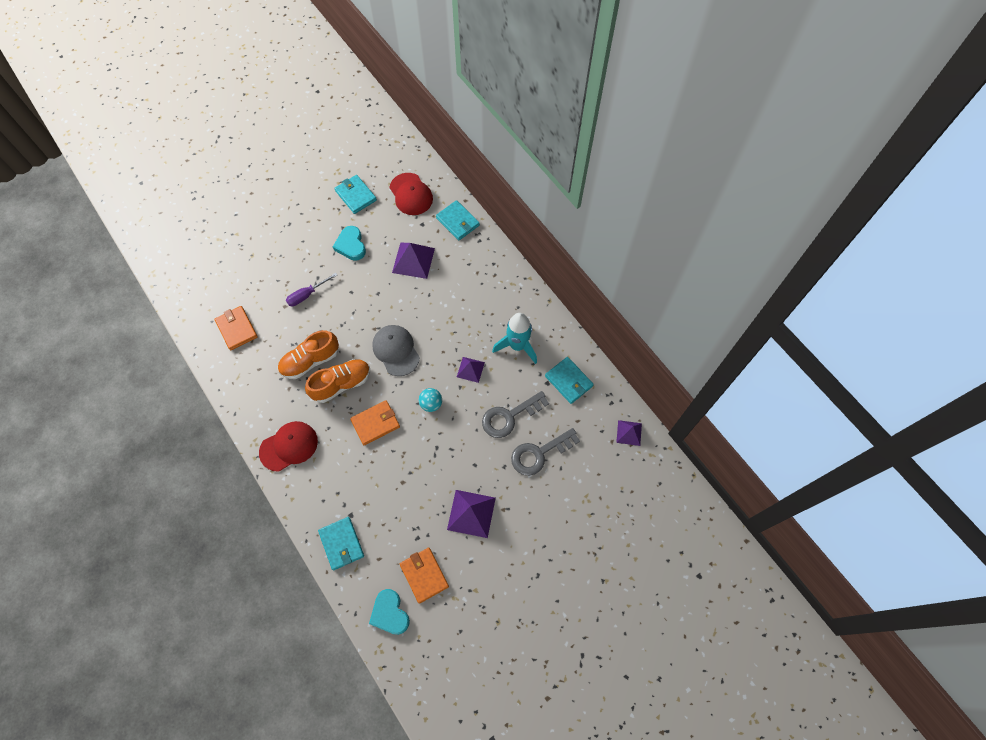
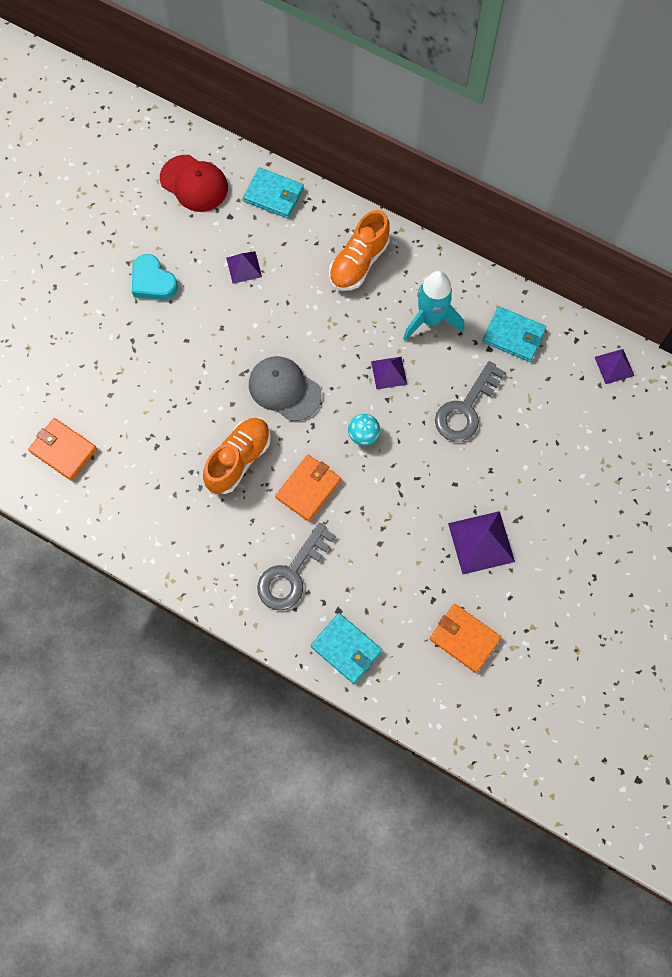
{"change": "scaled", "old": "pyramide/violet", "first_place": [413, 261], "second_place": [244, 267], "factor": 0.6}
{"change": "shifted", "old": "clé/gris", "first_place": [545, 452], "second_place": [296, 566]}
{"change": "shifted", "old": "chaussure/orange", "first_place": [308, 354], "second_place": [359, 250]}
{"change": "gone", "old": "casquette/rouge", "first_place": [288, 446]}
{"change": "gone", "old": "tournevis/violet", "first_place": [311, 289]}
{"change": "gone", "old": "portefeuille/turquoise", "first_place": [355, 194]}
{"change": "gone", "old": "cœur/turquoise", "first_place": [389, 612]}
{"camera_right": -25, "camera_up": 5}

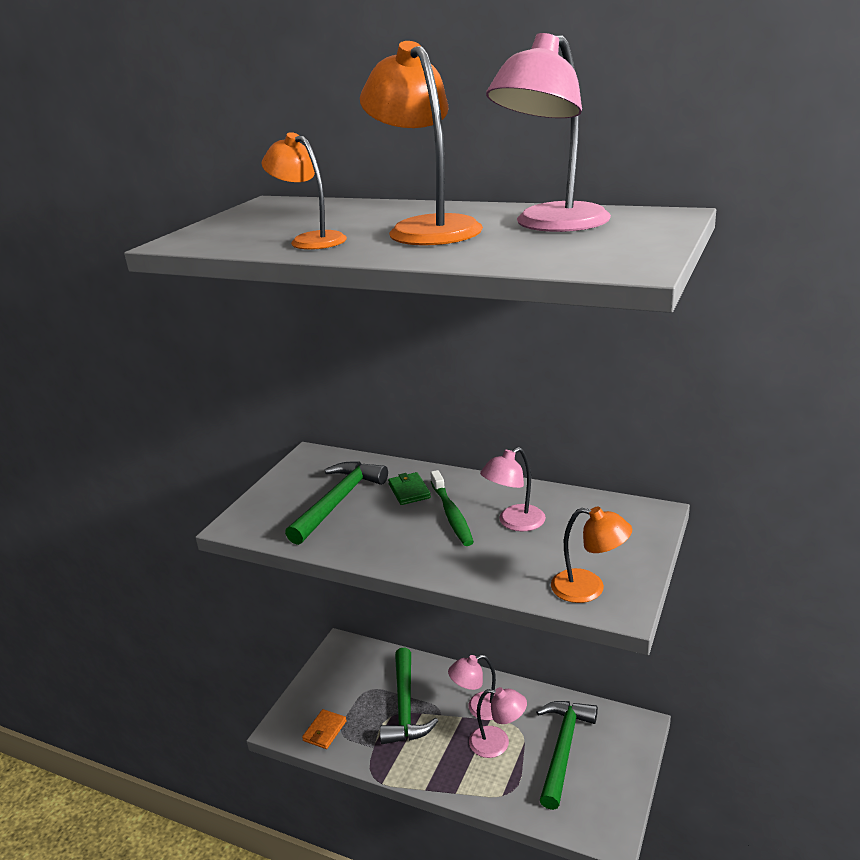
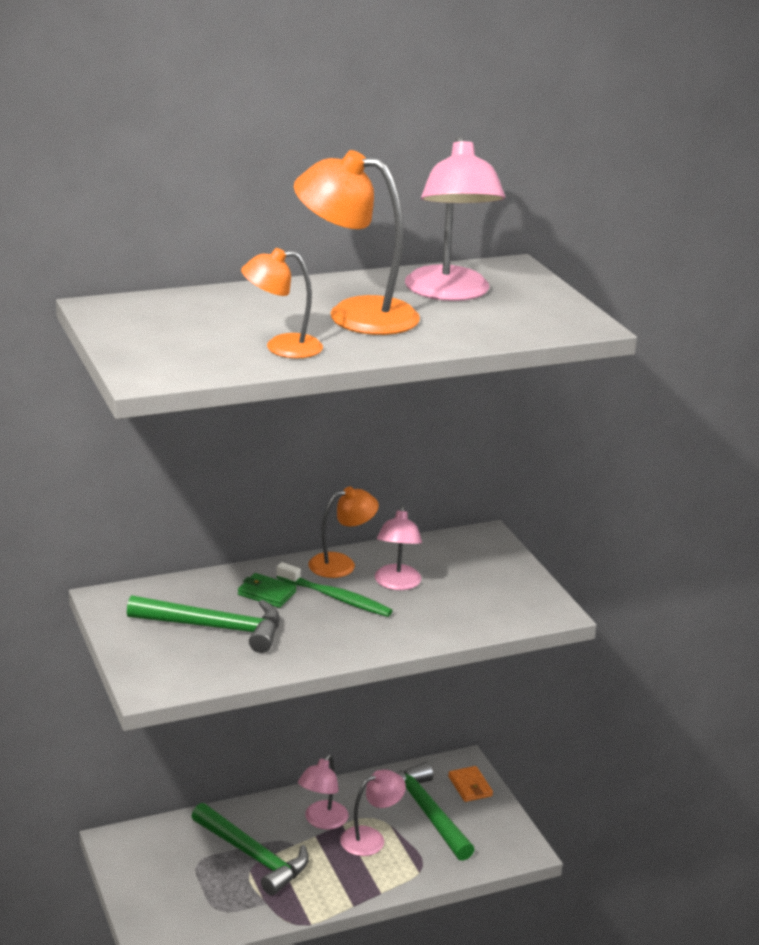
{"change": "rotated", "old": "marteau/vert", "first_place": [336, 503], "second_place": [203, 624], "degrees": 120}
{"change": "shifted", "old": "lampe/orange", "first_place": [591, 555], "second_place": [343, 532]}
{"change": "shifted", "old": "portefeuille/orange", "first_place": [324, 729], "second_place": [470, 784]}
{"camera_right": -50, "camera_up": 0}

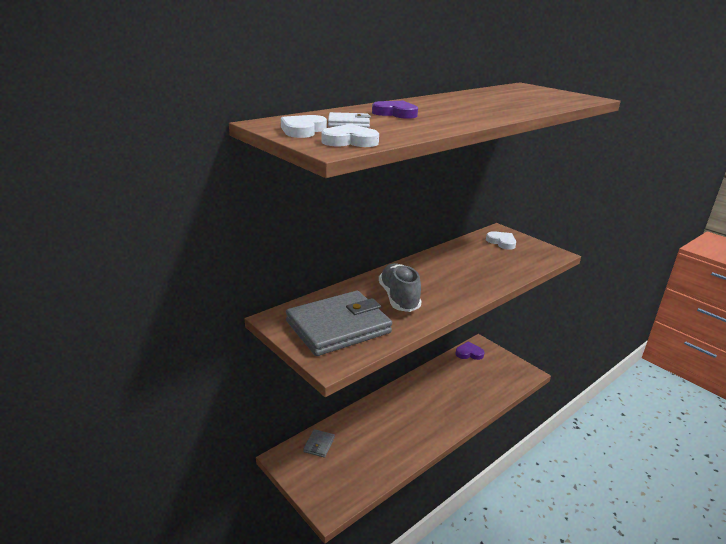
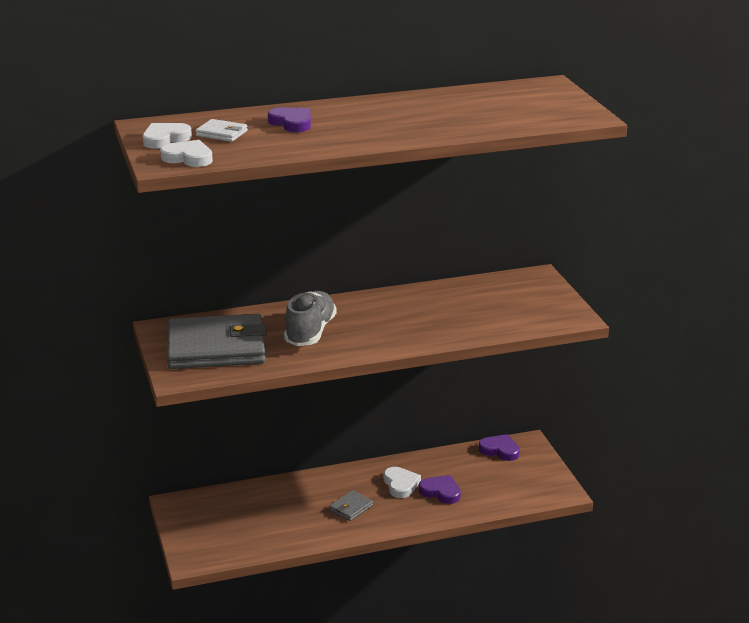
{"change": "shifted", "old": "portefeuille/gris", "first_place": [319, 443], "second_place": [351, 505]}
{"change": "shifted", "old": "cœur/blanc", "first_place": [501, 240], "second_place": [402, 482]}
{"change": "new", "new": "cœur/violet", "second_place": [440, 489]}
{"camera_right": 25, "camera_up": 0}

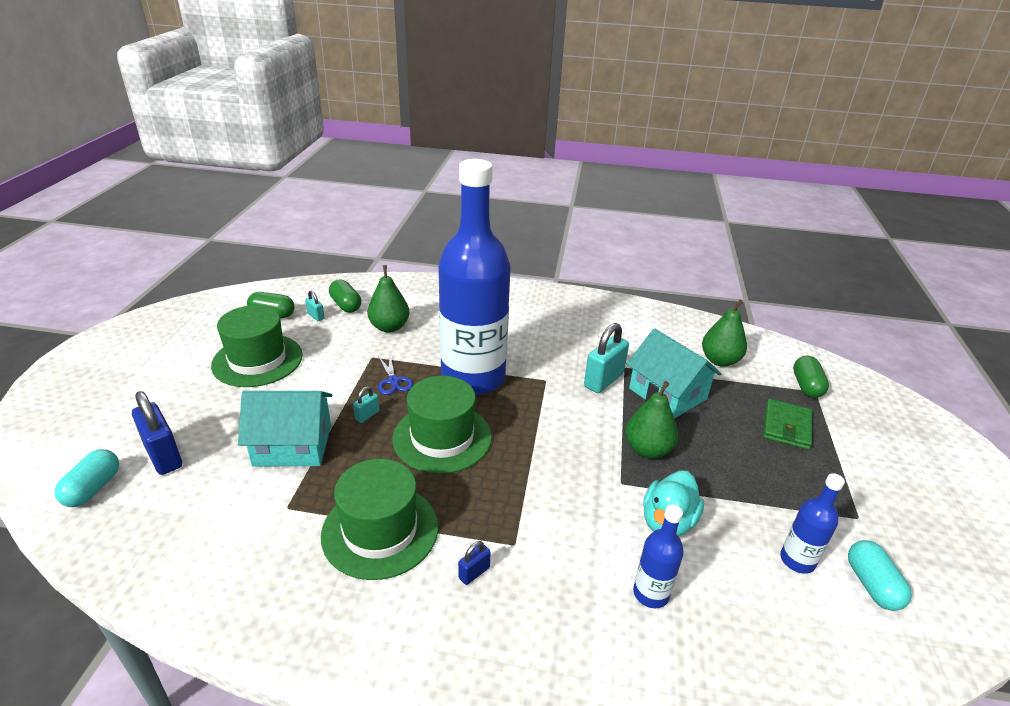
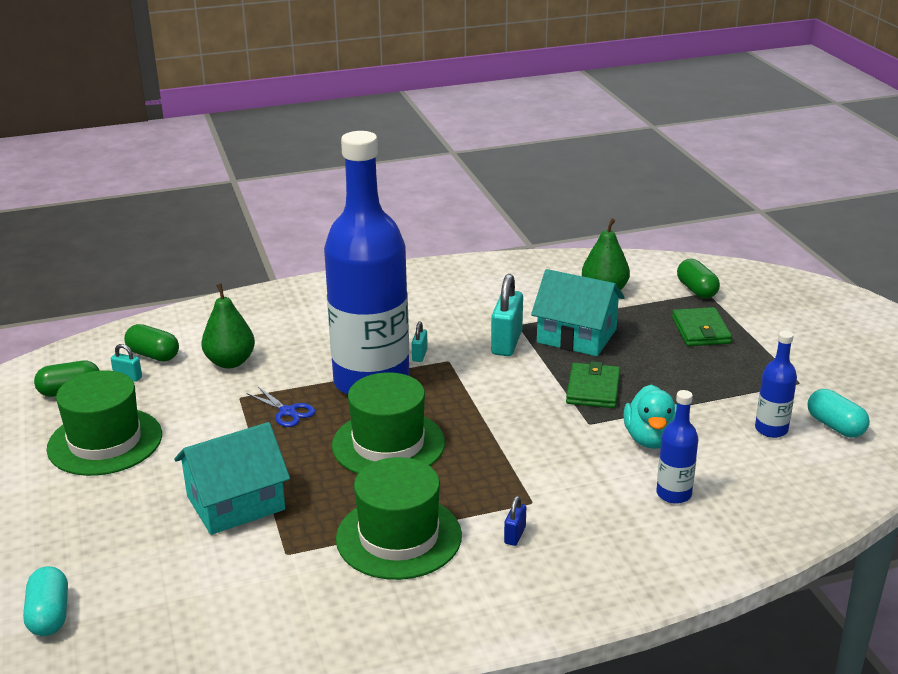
{"change": "shifted", "old": "cadenas/turquoise", "first_place": [366, 404], "second_place": [420, 341]}
{"change": "swapped", "old": "poire/vert", "new": "portefeuille/vert", "first_place": [651, 420], "second_place": [593, 384]}
{"change": "gone", "old": "cadenas/bleu", "first_place": [157, 433]}
{"camera_right": -25, "camera_up": -5}

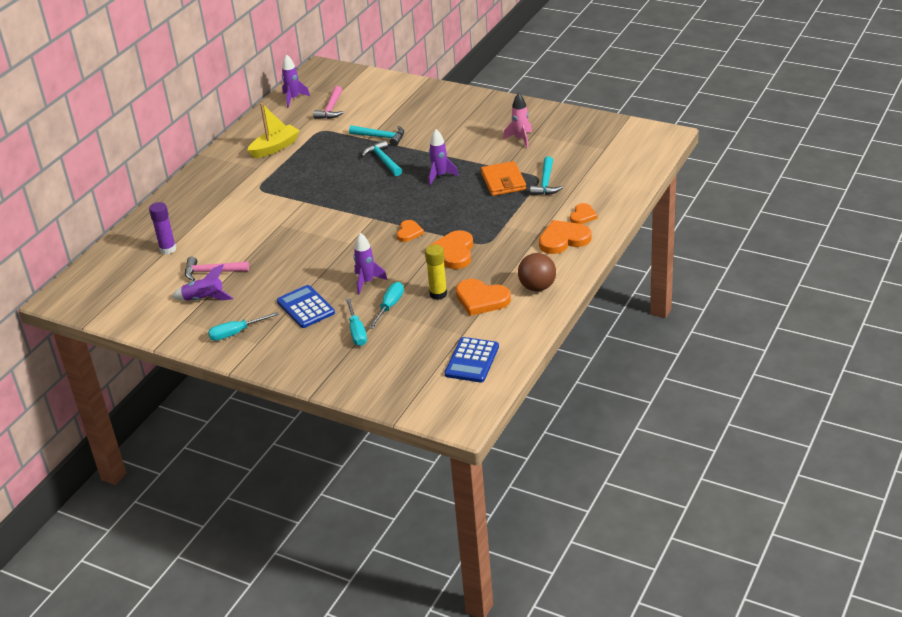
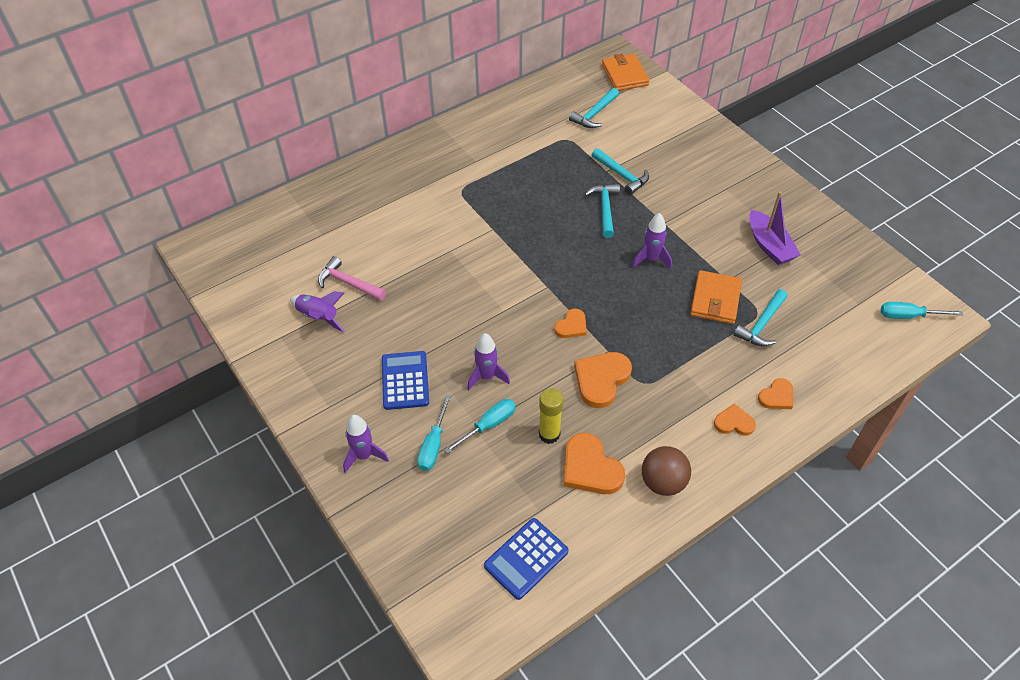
{"change": "shifted", "old": "fusée/violet", "first_place": [296, 81], "second_place": [366, 444]}
{"change": "repainted", "old": "marteau/rose", "new": "marteau/turquoise", "first_place": [328, 102], "second_place": [594, 108]}
{"change": "new", "new": "portefeuille/orange", "second_place": [626, 72]}
{"change": "scaled", "old": "cœur/orange", "first_place": [565, 237], "second_place": [735, 420], "factor": 0.59}
{"change": "swapped", "old": "fusée/rose", "new": "bateau/violet", "first_place": [517, 120], "second_place": [775, 228]}
{"change": "shifted", "old": "tournevis/turquoise", "first_place": [243, 326], "second_place": [922, 310]}
{"change": "gone", "old": "bâton de colle/violet", "first_place": [162, 228]}
{"change": "gone", "old": "bateau/jaune", "first_place": [273, 130]}
{"camera_right": 25, "camera_up": 15}

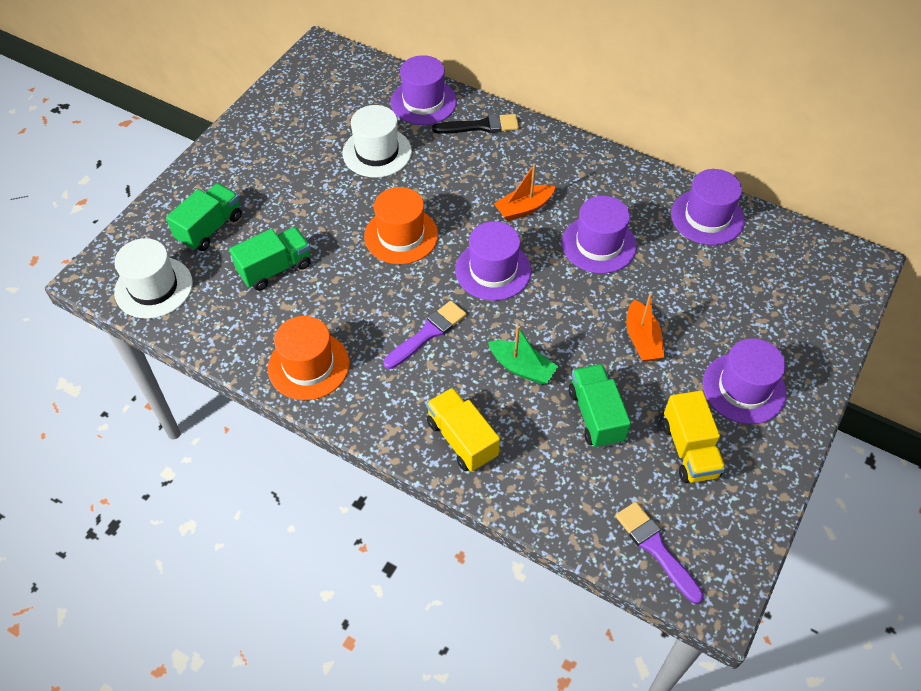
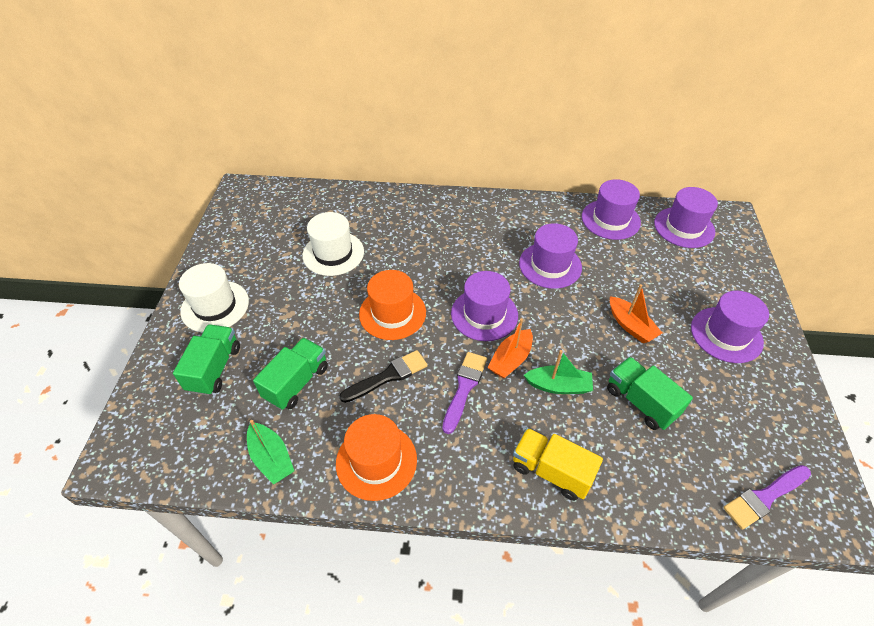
{"change": "shifted", "old": "chapeau/blanc", "first_place": [153, 278], "second_place": [214, 297]}
{"change": "new", "new": "bateau/vert", "second_place": [270, 452]}
{"change": "shifted", "old": "pinceau/noir", "first_place": [475, 124], "second_place": [383, 376]}
{"change": "shifted", "old": "bateau/orange", "first_place": [525, 192], "second_place": [510, 349]}
{"change": "shifted", "old": "chapeau/violet", "first_place": [423, 90], "second_place": [686, 217]}
{"change": "rotated", "old": "pinceau/violet", "first_place": [660, 553], "second_place": [767, 497], "degrees": -60}
{"change": "gone", "old": "camion/jaune", "first_place": [694, 436]}
{"camera_right": -25, "camera_up": -5}

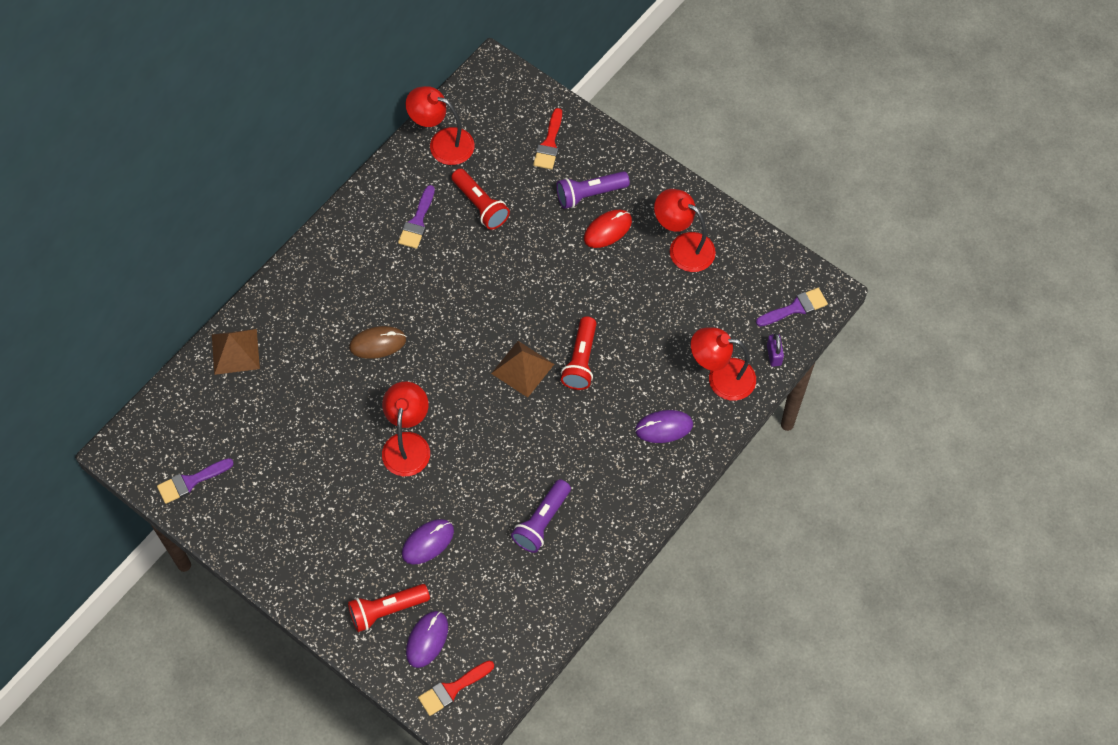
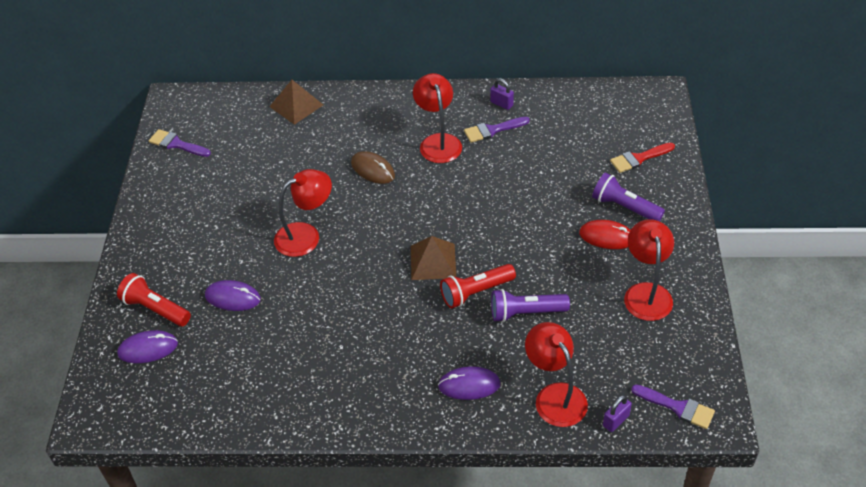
{"change": "shifted", "old": "lampe/rouge", "first_place": [440, 125], "second_place": [437, 118]}
{"change": "rotated", "old": "souris/violet", "first_place": [664, 426], "second_place": [469, 383], "degrees": -45}
{"change": "new", "new": "cadenas/violet", "second_place": [502, 94]}
{"change": "shifted", "old": "lampe de poche/violet", "first_place": [541, 516], "second_place": [530, 305]}
{"change": "gone", "old": "pinceau/rouge", "first_place": [456, 688]}
{"change": "gone", "old": "lampe de poche/rouge", "first_place": [480, 199]}
{"camera_right": 55, "camera_up": -15}

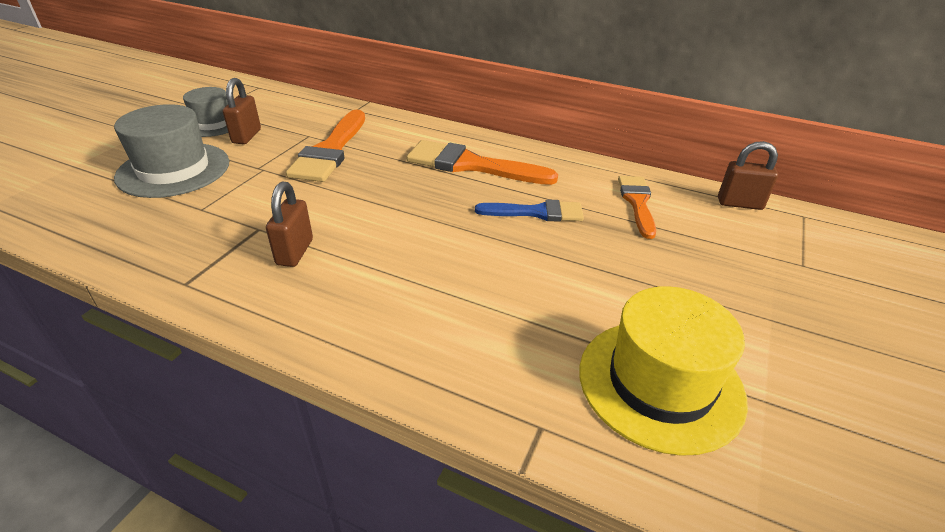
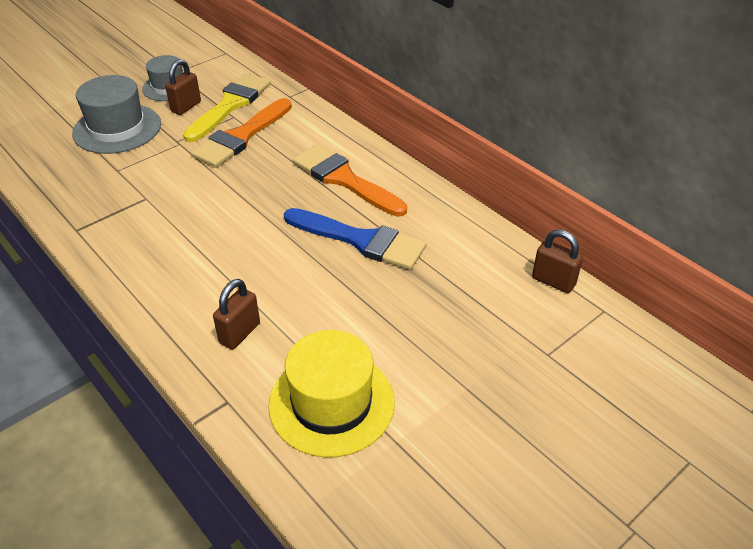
{"change": "new", "new": "pinceau/jaune", "second_place": [227, 107]}
{"change": "shifted", "old": "cadenas/marron", "first_place": [289, 224], "second_place": [236, 314]}
{"change": "scaled", "old": "pinceau/bleu", "first_place": [529, 210], "second_place": [355, 239], "factor": 1.58}
{"change": "gone", "old": "pinceau/orange", "first_place": [637, 207]}
{"camera_right": 25, "camera_up": 5}

